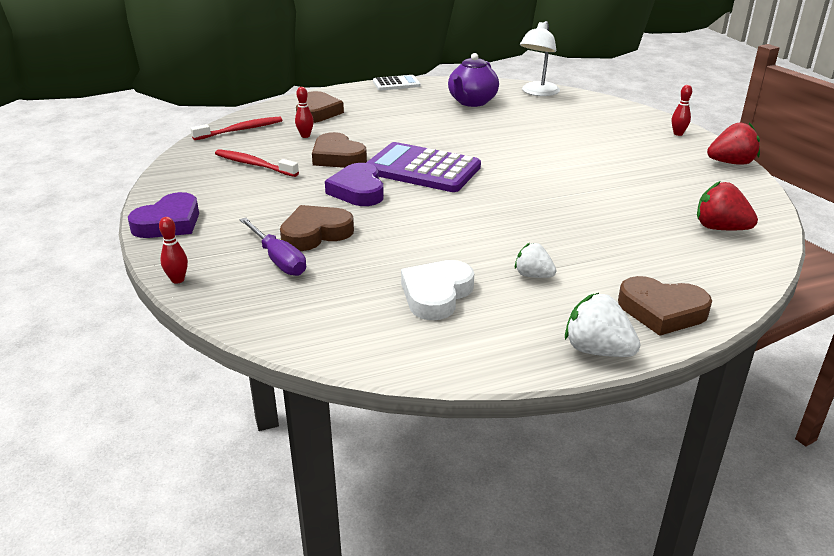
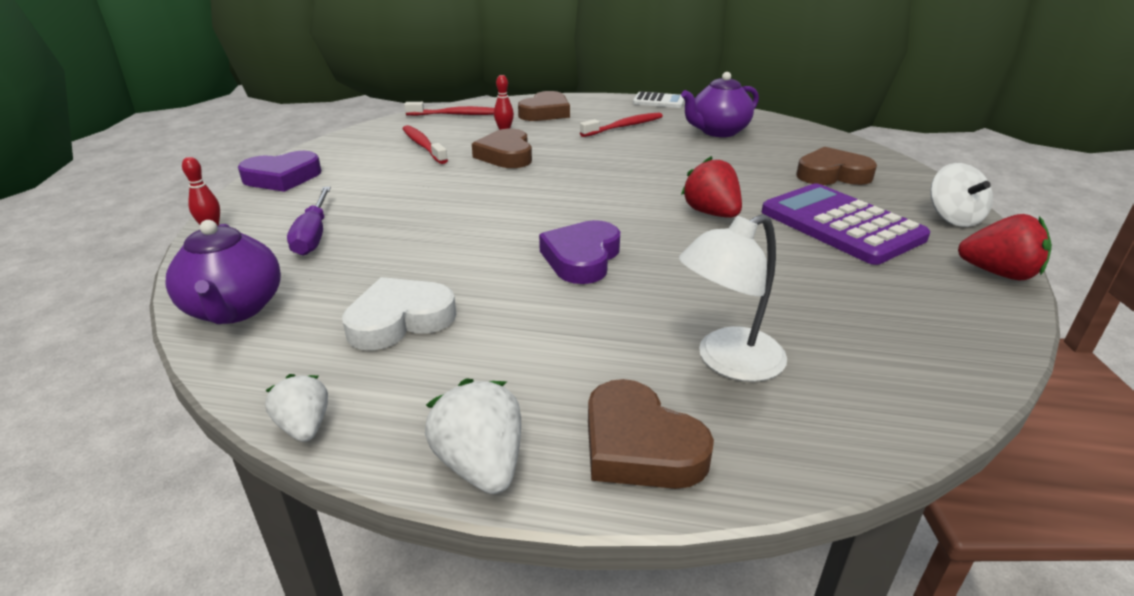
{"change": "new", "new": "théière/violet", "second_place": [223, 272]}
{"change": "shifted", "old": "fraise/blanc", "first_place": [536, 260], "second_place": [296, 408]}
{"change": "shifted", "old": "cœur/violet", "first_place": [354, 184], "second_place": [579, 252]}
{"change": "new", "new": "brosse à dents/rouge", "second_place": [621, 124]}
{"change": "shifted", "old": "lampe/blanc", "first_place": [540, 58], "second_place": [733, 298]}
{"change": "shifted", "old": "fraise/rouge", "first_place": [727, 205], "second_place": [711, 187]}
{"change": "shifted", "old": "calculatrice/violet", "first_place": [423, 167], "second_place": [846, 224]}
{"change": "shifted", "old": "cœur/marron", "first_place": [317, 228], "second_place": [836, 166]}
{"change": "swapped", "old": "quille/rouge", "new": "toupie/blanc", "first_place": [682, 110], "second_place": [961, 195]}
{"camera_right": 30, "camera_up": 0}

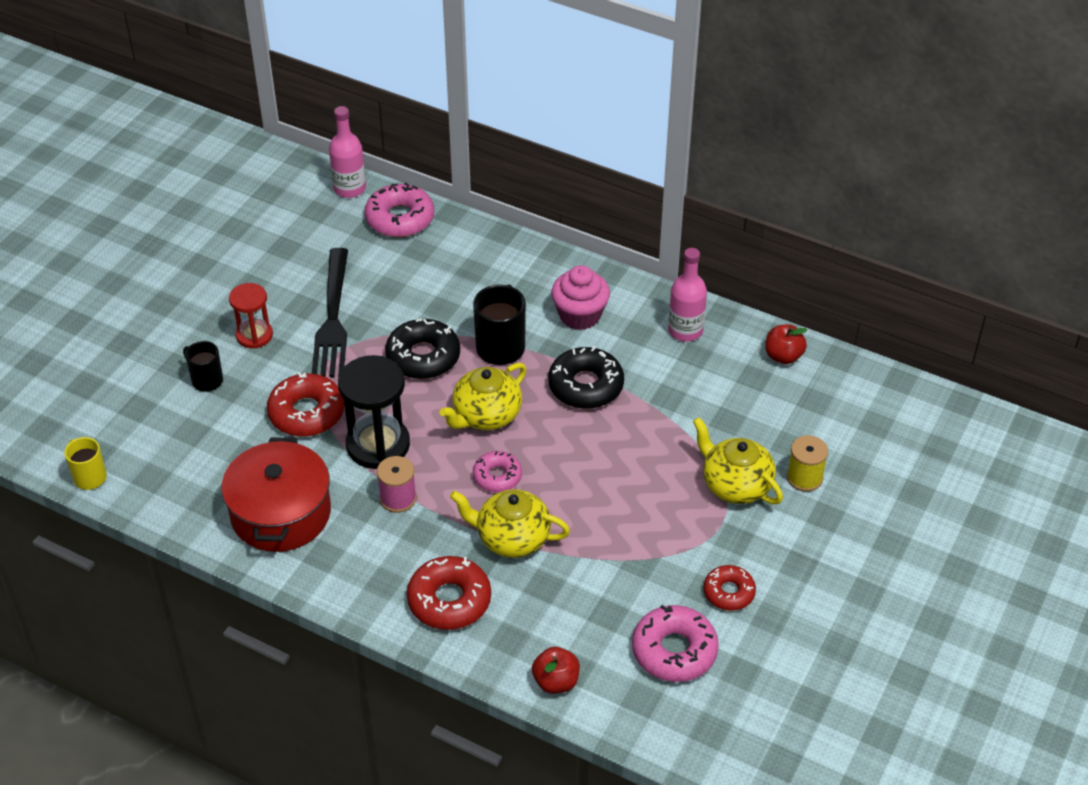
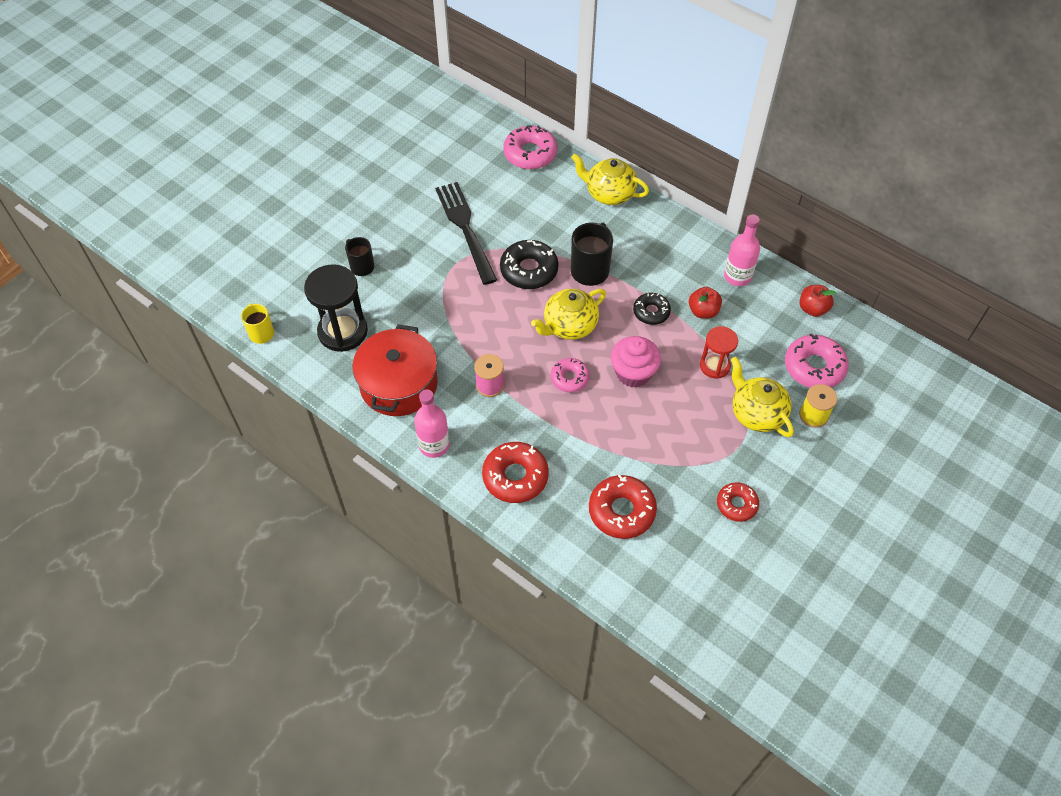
{"change": "shifted", "old": "sablier/noir", "first_place": [374, 412], "second_place": [336, 308]}
{"change": "shifted", "old": "bouteille/rose", "first_place": [347, 152], "second_place": [432, 423]}
{"change": "rotated", "old": "fourchette/noir", "first_place": [330, 312], "second_place": [466, 233], "degrees": 150}
{"change": "shifted", "old": "théière/jaune", "first_place": [510, 523], "second_place": [610, 179]}
{"change": "shifted", "old": "beignet/rouge", "first_place": [306, 404], "second_place": [623, 506]}
{"change": "shifted", "old": "muffin/rose", "first_place": [580, 297], "second_place": [636, 362]}
{"change": "scaled", "old": "beignet/noir", "first_place": [586, 377], "second_place": [652, 309], "factor": 0.62}
{"change": "shifted", "old": "pomme/rouge", "first_place": [556, 670], "second_place": [705, 303]}
{"change": "shifted", "old": "sablier/rouge", "first_place": [251, 315], "second_place": [719, 352]}
{"change": "shifted", "old": "beignet/rose", "first_place": [675, 643], "second_place": [817, 361]}
{"camera_right": 10, "camera_up": 10}

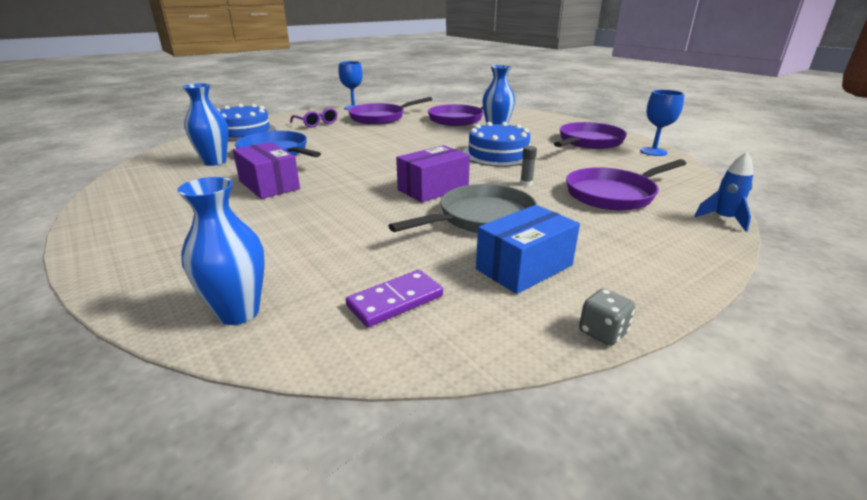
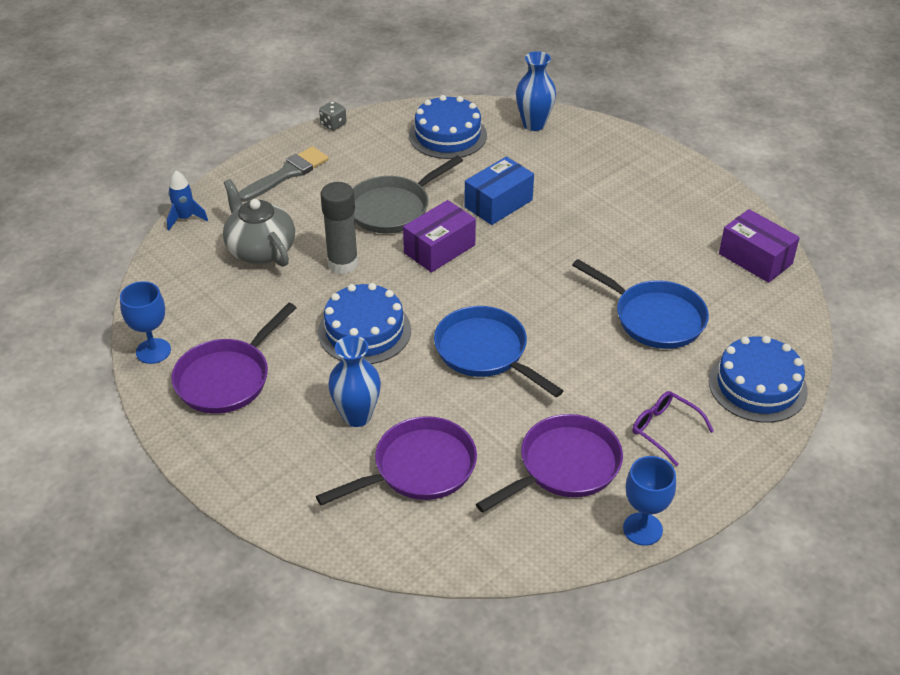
{"change": "swapped", "old": "poêle/violet", "new": "théière/gris", "first_place": [626, 185], "second_place": [259, 223]}
{"change": "new", "new": "pinceau/gris", "second_place": [284, 174]}
{"change": "scaled", "old": "bâton de colle/gris", "first_place": [528, 166], "second_place": [339, 228], "factor": 2.35}
{"change": "swapped", "old": "domino/violet", "new": "gâteau/bleu", "first_place": [394, 298], "second_place": [448, 127]}
{"change": "new", "new": "poêle/bleu", "second_place": [499, 351]}
{"change": "shifted", "old": "boîte/bleu", "first_place": [528, 249], "second_place": [499, 191]}
{"change": "shifted", "old": "boîte/violet", "first_place": [266, 170], "second_place": [759, 246]}
{"change": "gone", "old": "vase/bleu", "first_place": [205, 124]}
{"camera_right": 175, "camera_up": 15}

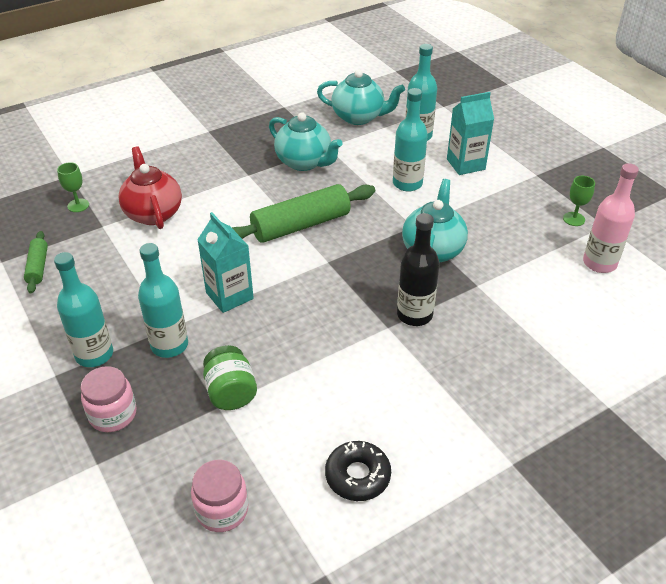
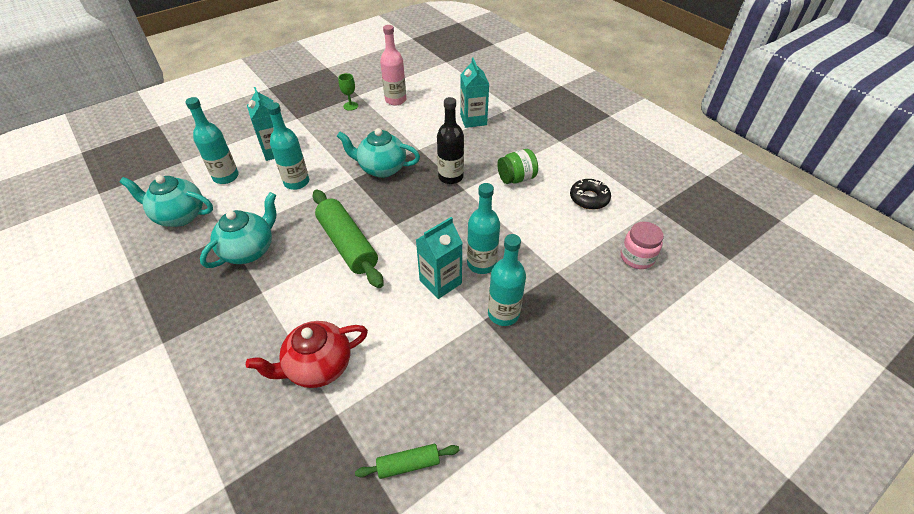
{"change": "rotated", "old": "théière/turquoise", "first_place": [361, 97], "second_place": [166, 201], "degrees": -90}
{"change": "new", "new": "brique de lait/turquoise", "second_place": [474, 92]}
{"change": "shifted", "old": "bouteille/turquoise", "first_place": [83, 309], "second_place": [483, 228]}
{"change": "shifted", "old": "bocal/vert", "first_place": [230, 377], "second_place": [517, 166]}
{"change": "gone", "old": "verre à pied/vert", "first_place": [73, 187]}
{"change": "gone", "old": "bocal/rose", "first_place": [109, 399]}
{"camera_right": -95, "camera_up": 5}

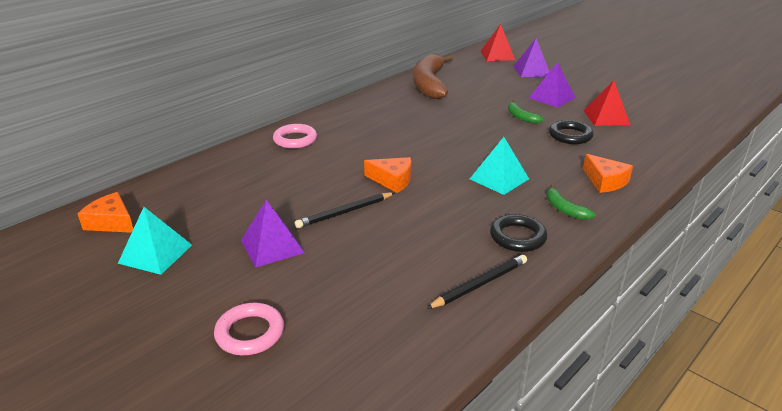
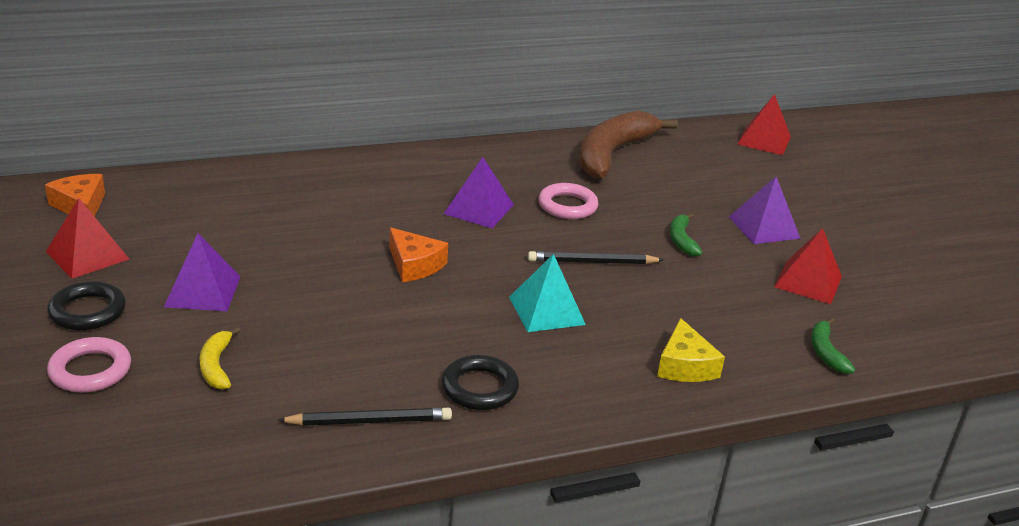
{"change": "repainted", "old": "pyramide/turquoise", "new": "pyramide/rouge", "first_place": [155, 241], "second_place": [87, 238]}
{"change": "shifted", "old": "anneau/noir", "first_place": [571, 132], "second_place": [86, 306]}
{"change": "new", "new": "banane/jaune", "second_place": [220, 358]}
{"change": "shifted", "old": "pyramide/violet", "first_place": [531, 57], "second_place": [479, 192]}
{"change": "shifted", "old": "crayon/noir", "first_place": [344, 210], "second_place": [595, 257]}
{"change": "shifted", "old": "anneau/rose", "first_place": [295, 136], "second_place": [568, 201]}
{"change": "repainted", "old": "fromage/orange", "new": "fromage/jaune", "first_place": [608, 173], "second_place": [691, 350]}
{"change": "shifted", "old": "banane/vert", "first_place": [571, 202], "second_place": [833, 345]}
{"camera_right": 25, "camera_up": 0}

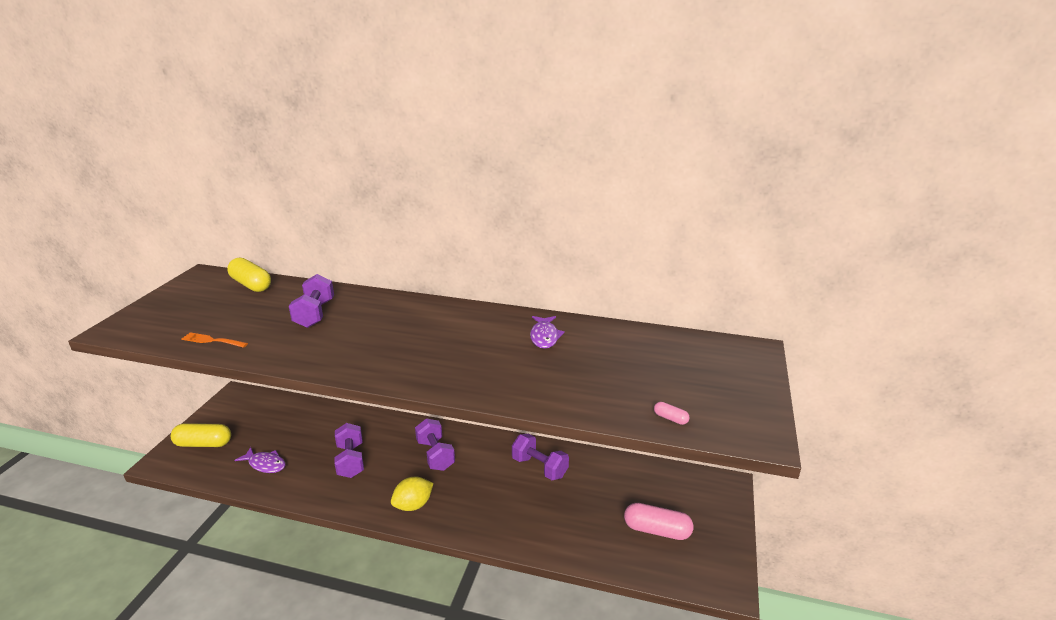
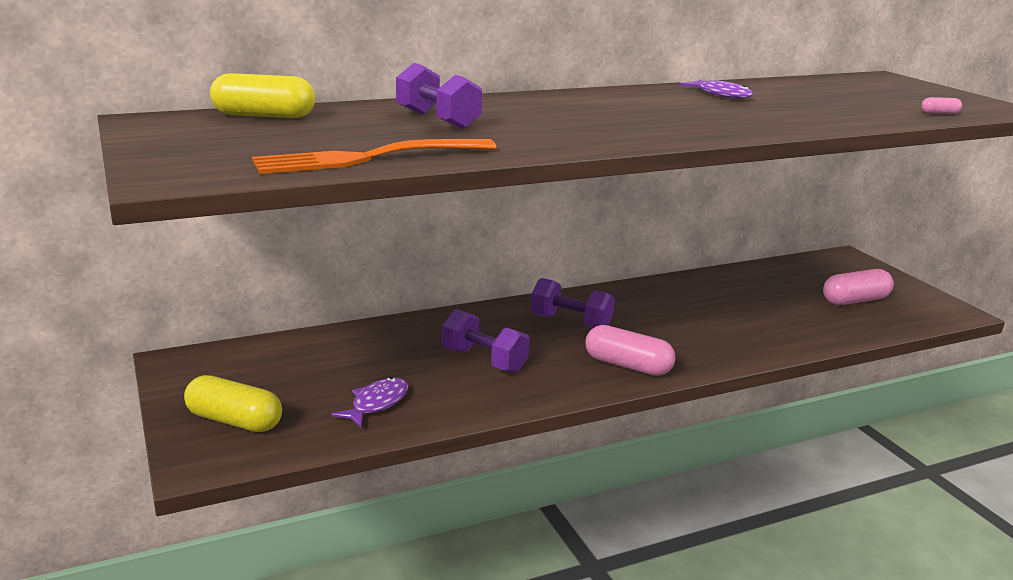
{"change": "rotated", "old": "gélule/jaune", "first_place": [201, 435], "second_place": [233, 403], "degrees": 60}
{"change": "scaled", "old": "fourchette/orange", "first_place": [214, 340], "second_place": [374, 156], "factor": 2.02}
{"change": "rotated", "old": "poisson/violet", "first_place": [259, 460], "second_place": [369, 402], "degrees": -45}
{"change": "swapped", "old": "citron/jaune", "new": "gélule/rose", "first_place": [412, 493], "second_place": [630, 350]}
{"change": "gone", "old": "haltère/violet", "first_place": [540, 457]}
{"camera_right": -40, "camera_up": -5}

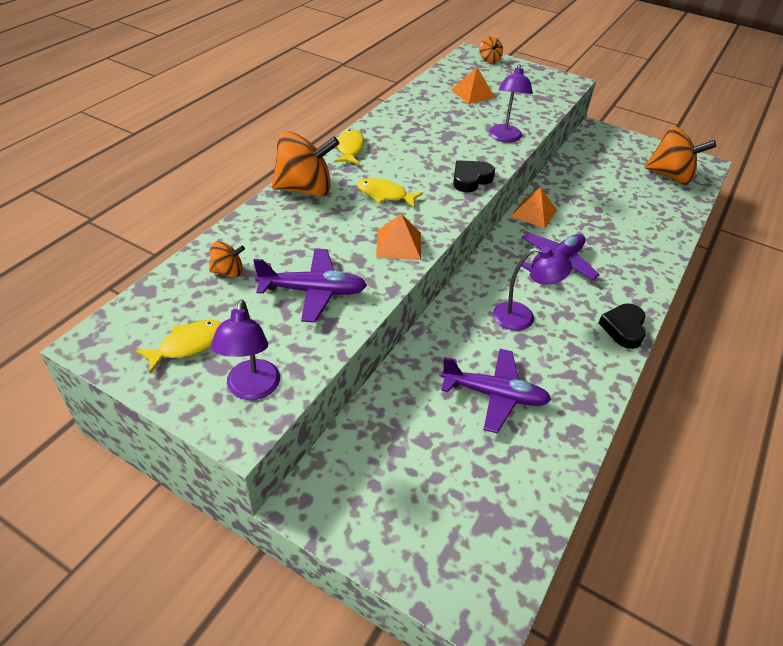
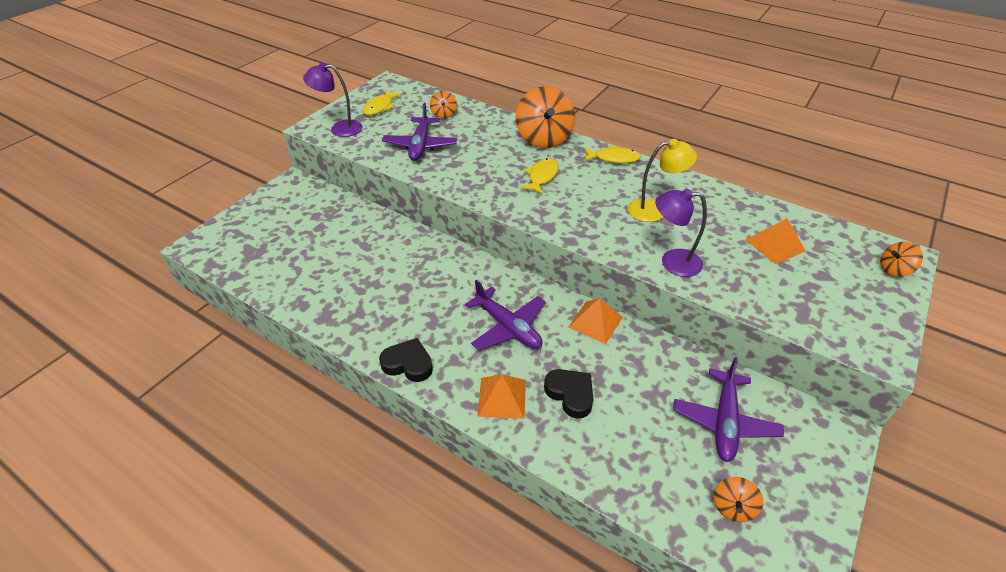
{"change": "rotated", "old": "poisson/jaune", "first_place": [178, 347], "second_place": [382, 102], "degrees": 60}
{"change": "shifted", "old": "pyramide/orange", "first_place": [398, 237], "second_place": [501, 397]}
{"change": "shifted", "old": "cœur/noir", "first_place": [474, 176], "second_place": [568, 394]}
{"change": "new", "new": "lampe/jaune", "second_place": [662, 180]}
{"change": "shifted", "old": "avion/violet", "first_place": [496, 391], "second_place": [728, 409]}
{"change": "scaled", "old": "toupie/orange", "first_place": [680, 155], "second_place": [738, 499], "factor": 0.48}
{"change": "gone", "old": "lampe/violet", "first_place": [532, 289]}
{"camera_right": 95, "camera_up": 0}

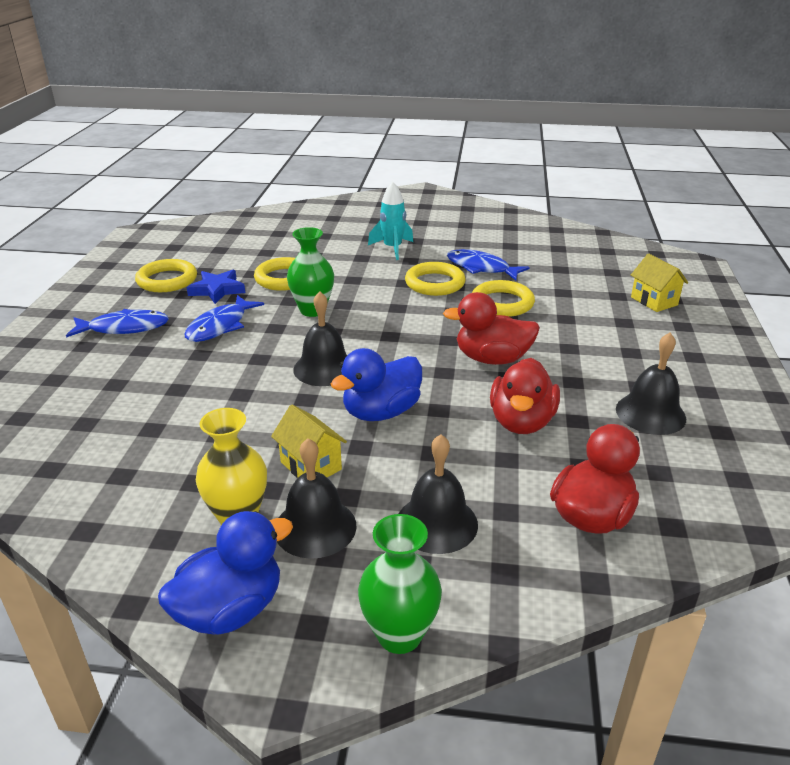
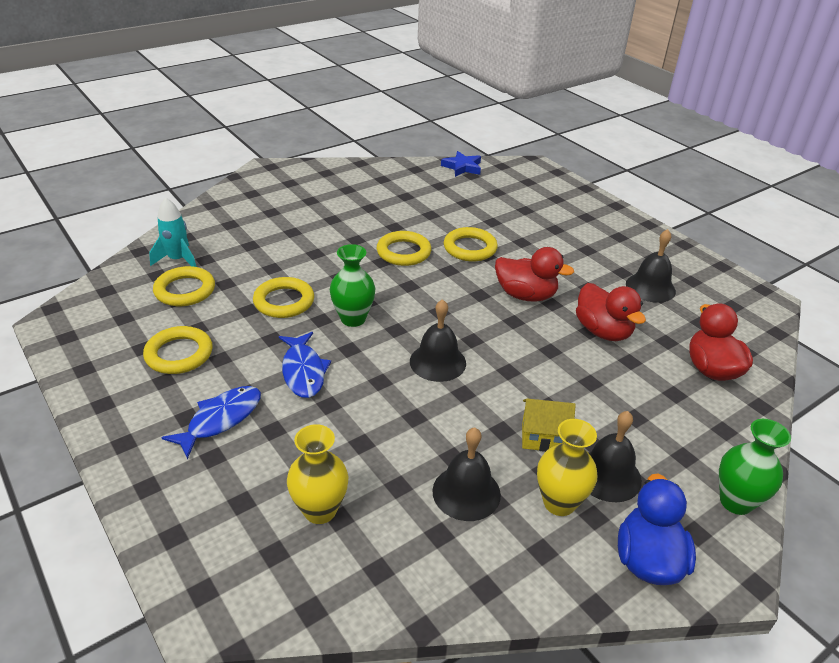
{"change": "shifted", "old": "fusée/turquoise", "first_place": [390, 221], "second_place": [173, 232]}
{"change": "new", "new": "anneau/jaune", "second_place": [184, 286]}
{"change": "new", "new": "vase/jaune", "second_place": [318, 474]}
{"change": "shifted", "old": "cloche/noir", "first_place": [438, 494], "second_place": [467, 474]}
{"change": "shifted", "old": "étoile/bleu", "first_place": [215, 287], "second_place": [461, 164]}
{"change": "rotated", "old": "canard/rouge", "first_place": [491, 328], "second_place": [534, 274], "degrees": -120}
{"change": "gone", "old": "canard/bleu", "first_place": [376, 384]}
{"change": "gone", "old": "poisson/bleu", "first_place": [488, 264]}
{"change": "gone", "old": "maison/jaune", "first_place": [659, 282]}
{"camera_right": -45, "camera_up": 5}

